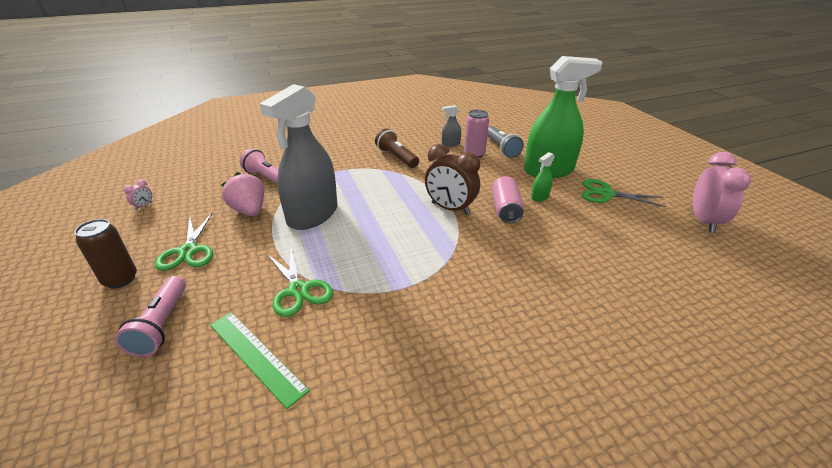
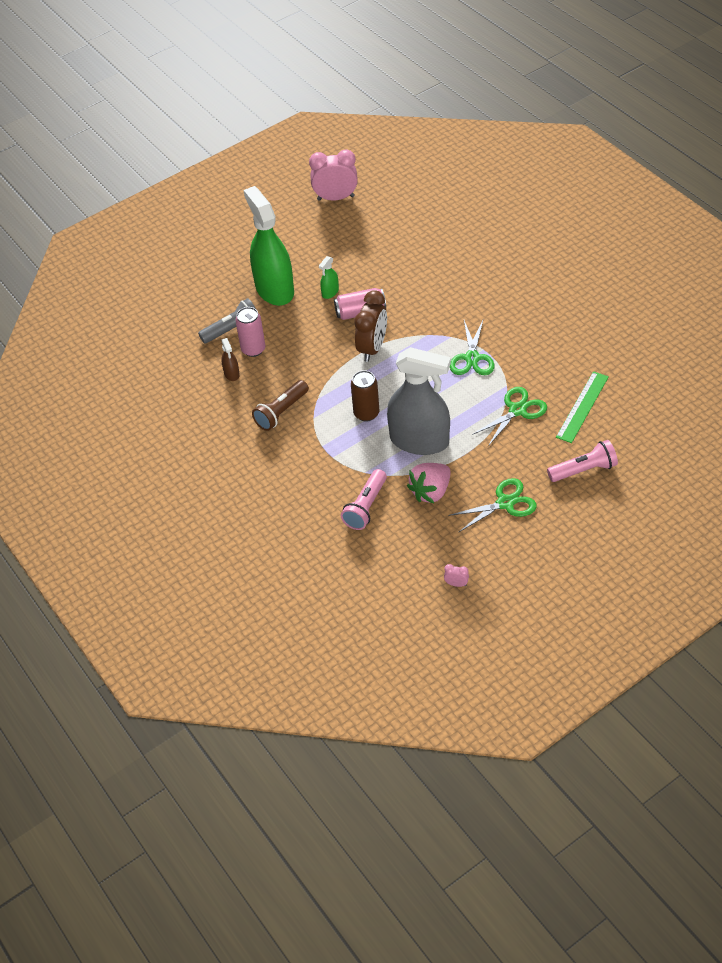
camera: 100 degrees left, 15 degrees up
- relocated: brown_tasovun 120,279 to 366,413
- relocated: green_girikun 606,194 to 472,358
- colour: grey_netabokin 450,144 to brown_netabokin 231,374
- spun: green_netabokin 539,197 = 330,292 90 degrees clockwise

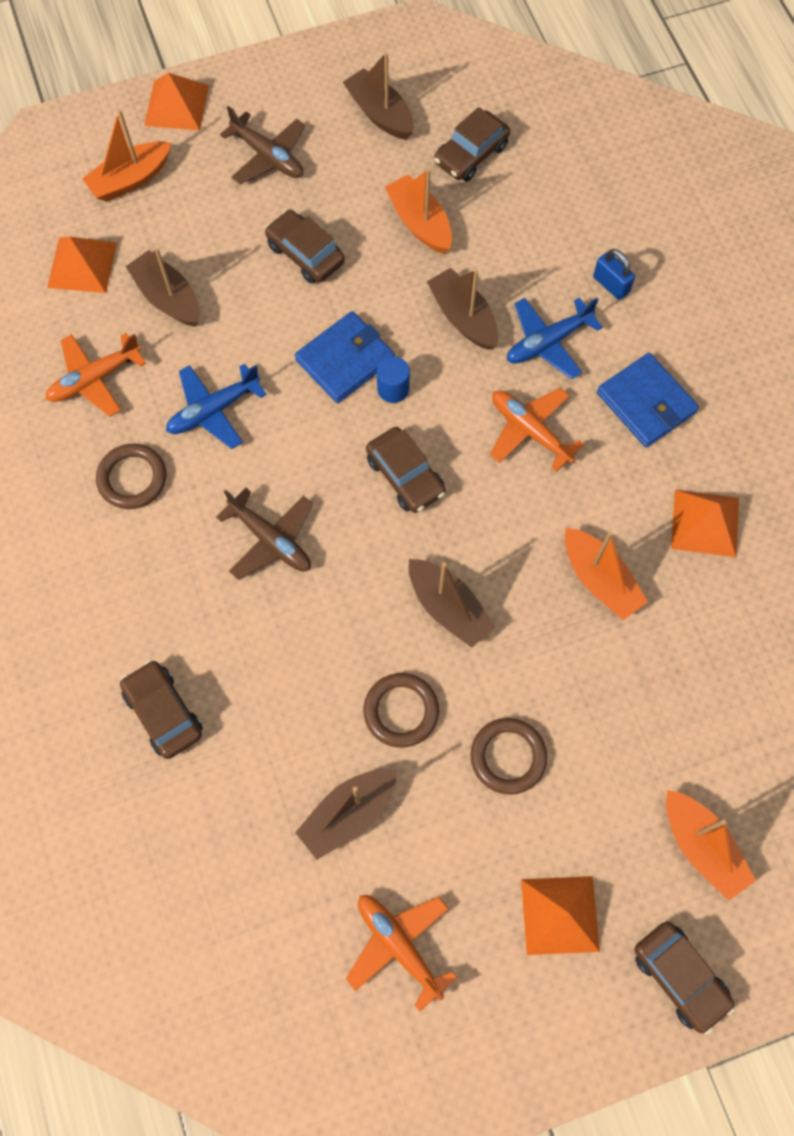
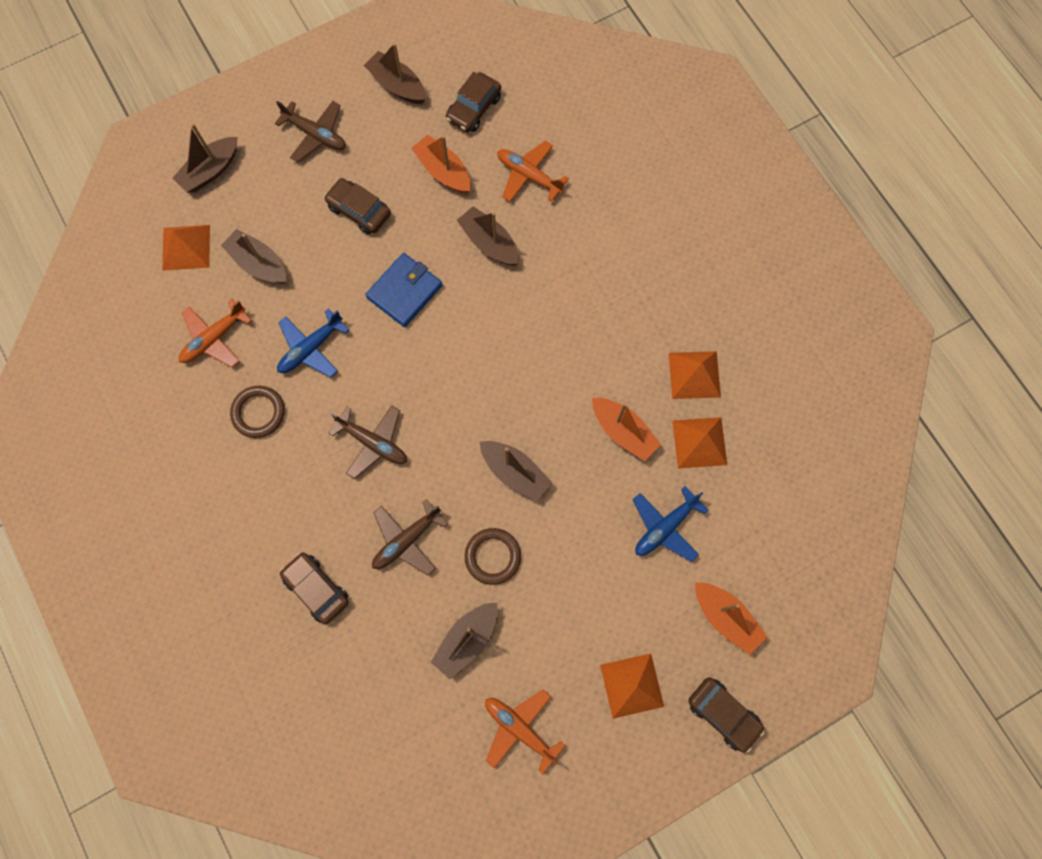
camera: 10 degrees left, 5 degrees up
- missing: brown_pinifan 405,476
- missing: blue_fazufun 393,389
- missing: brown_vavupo 508,757
- missing: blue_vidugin 611,285
- missing: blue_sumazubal 646,403
- appeared: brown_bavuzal 406,540
- relocated: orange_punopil 176,105 to 699,442
- relocated: orange_bavuzal 530,431 to 528,175
- relocated: blue_bavuzal 548,342 to 665,527
- colour: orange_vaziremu 130,180 to brown_vaziremu 211,171

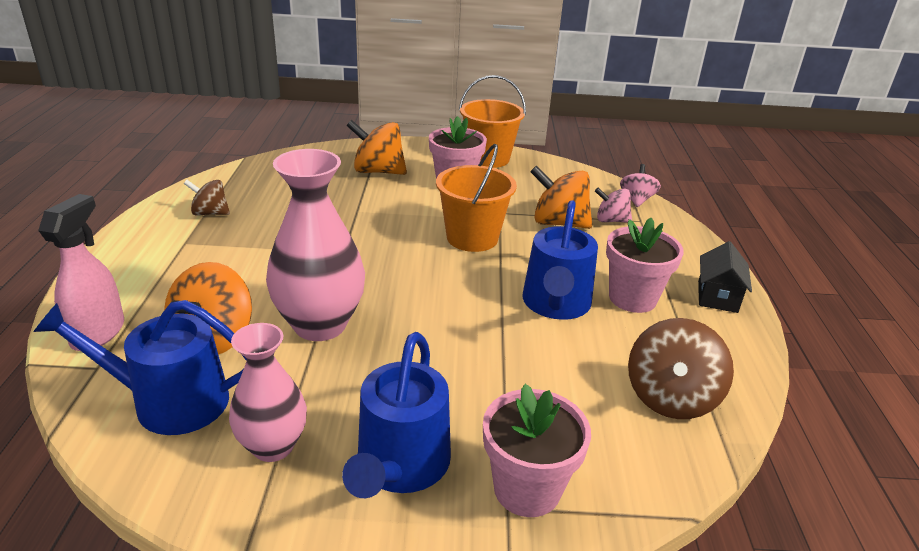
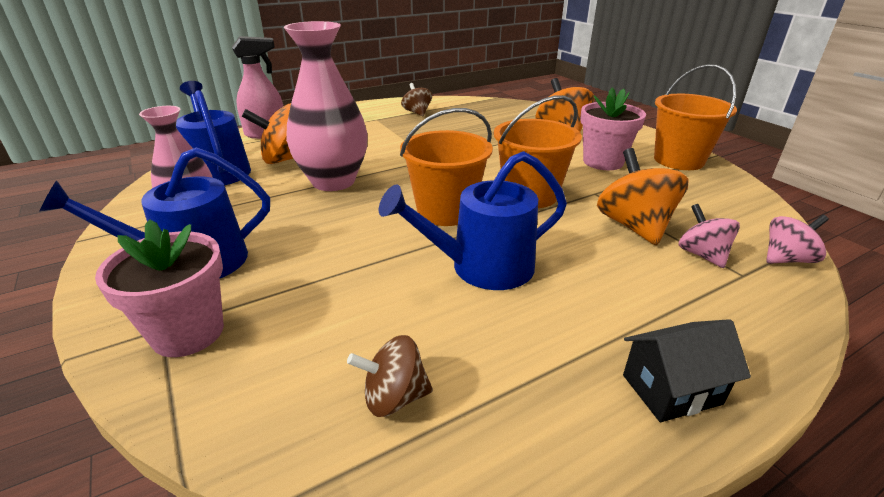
camera: 60 degrees right, 0 degrees up
- missing: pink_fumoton 632,298
- appeared: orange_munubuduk 446,211
- size: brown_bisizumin 670,397 = 394,397 x0.61

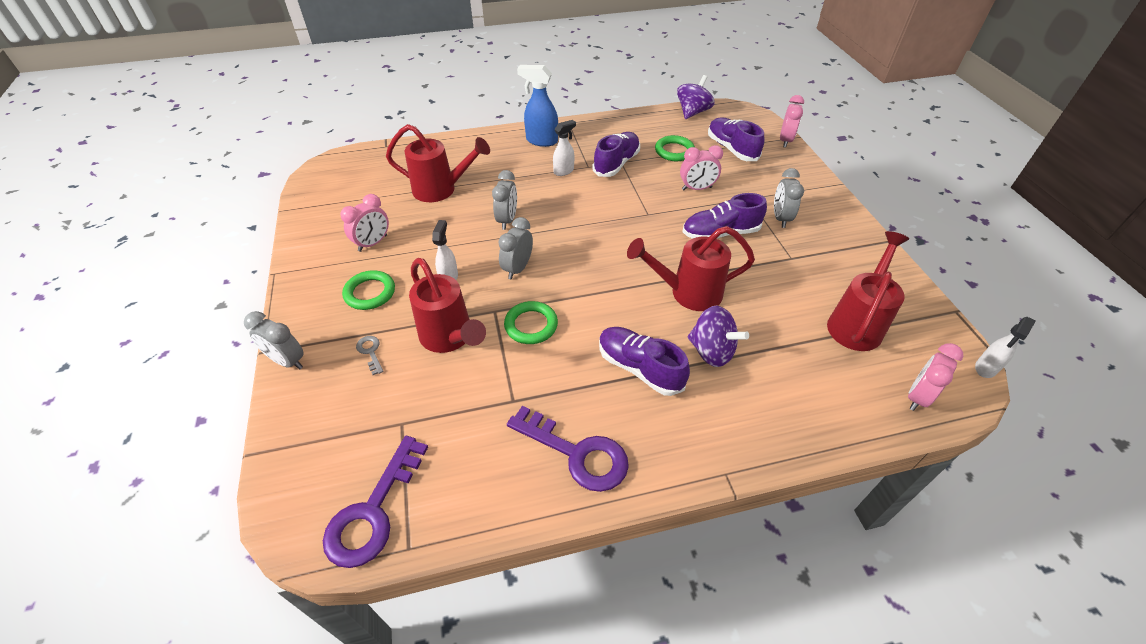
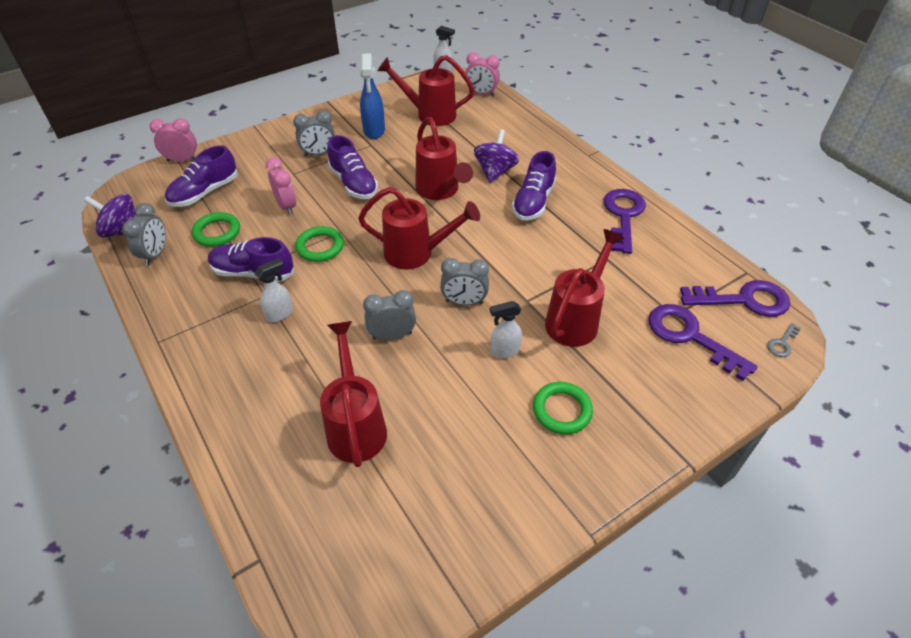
camera: 110 degrees left, 0 degrees up
- missing: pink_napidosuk 373,243
- appeared: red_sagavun 417,253
- appeared: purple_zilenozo 689,336
- relocated: grey_napidosuk 287,361 to 155,254
- relocated: grey_zilenozo 370,352 to 782,343
- relocated: green_vavupo 531,325 to 320,247
- relocated: blue_netabokin 541,141 to 374,131
- spun: white_netabokin 564,171 = 280,314 105 degrees clockwise

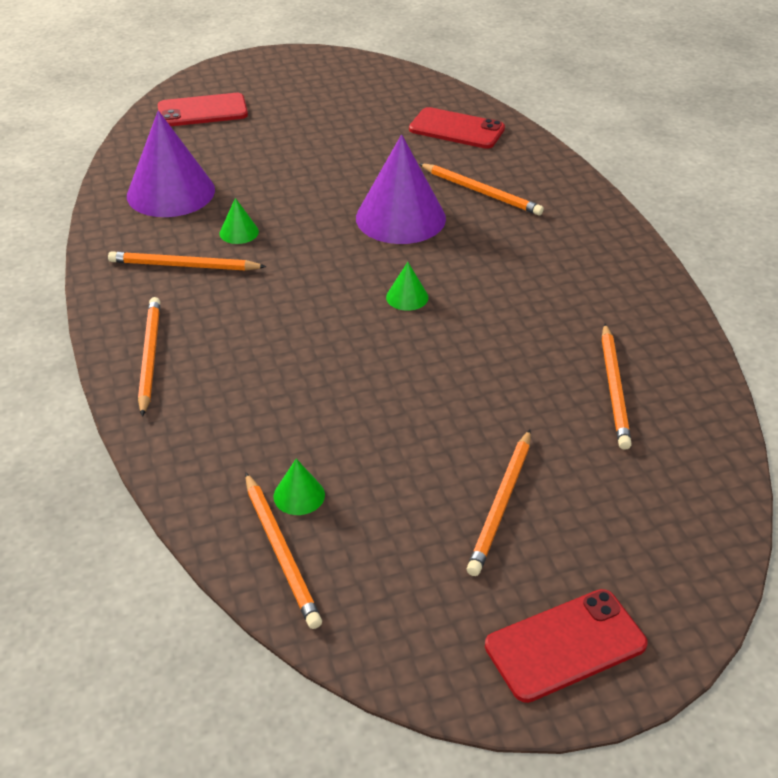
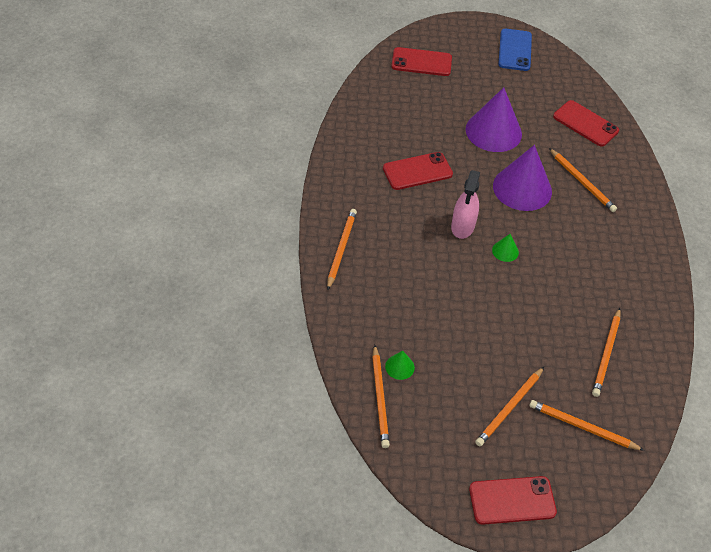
camera: 15 degrees right, 10 degrees up
- appeared: pink_netabokin 462,226
- appeared: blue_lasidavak 515,50
- relocated: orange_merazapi 184,266 to 582,427
- relocated: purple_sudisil 171,192 to 493,131
- exchanged: green_sudisil 239,232 to red_lasidavak 417,171

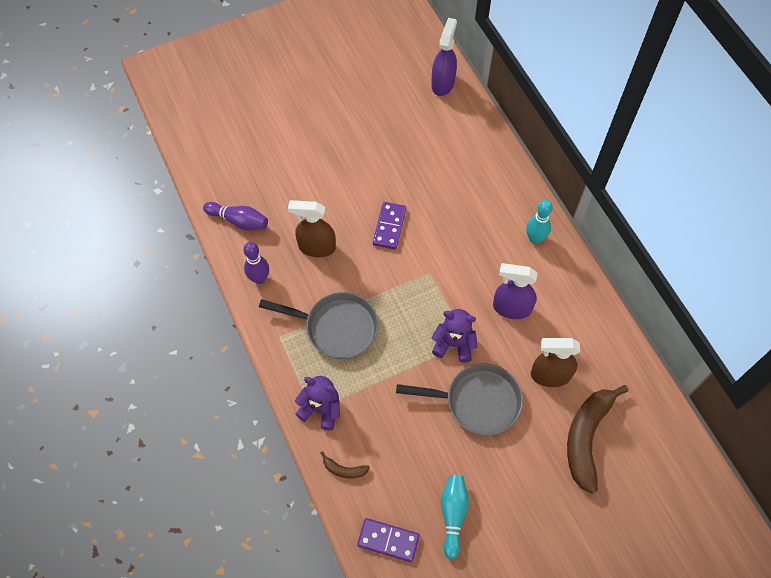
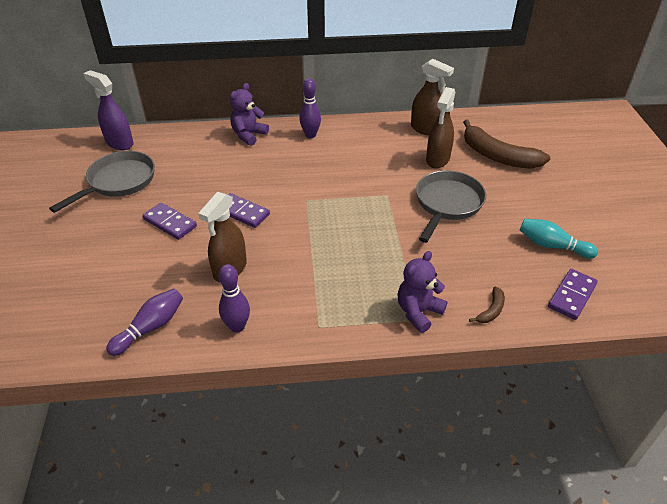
camera: 70 degrees left, 20 degrees down
- missing: purple_netabokin 511,308
- appeared: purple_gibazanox 170,223
- appeared: brown_netabokin 426,129
- relocated: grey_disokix 336,328 to 118,182
- relocated: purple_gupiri 454,344 to 248,135
- colour: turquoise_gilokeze 535,238 to purple_gilokeze 310,135

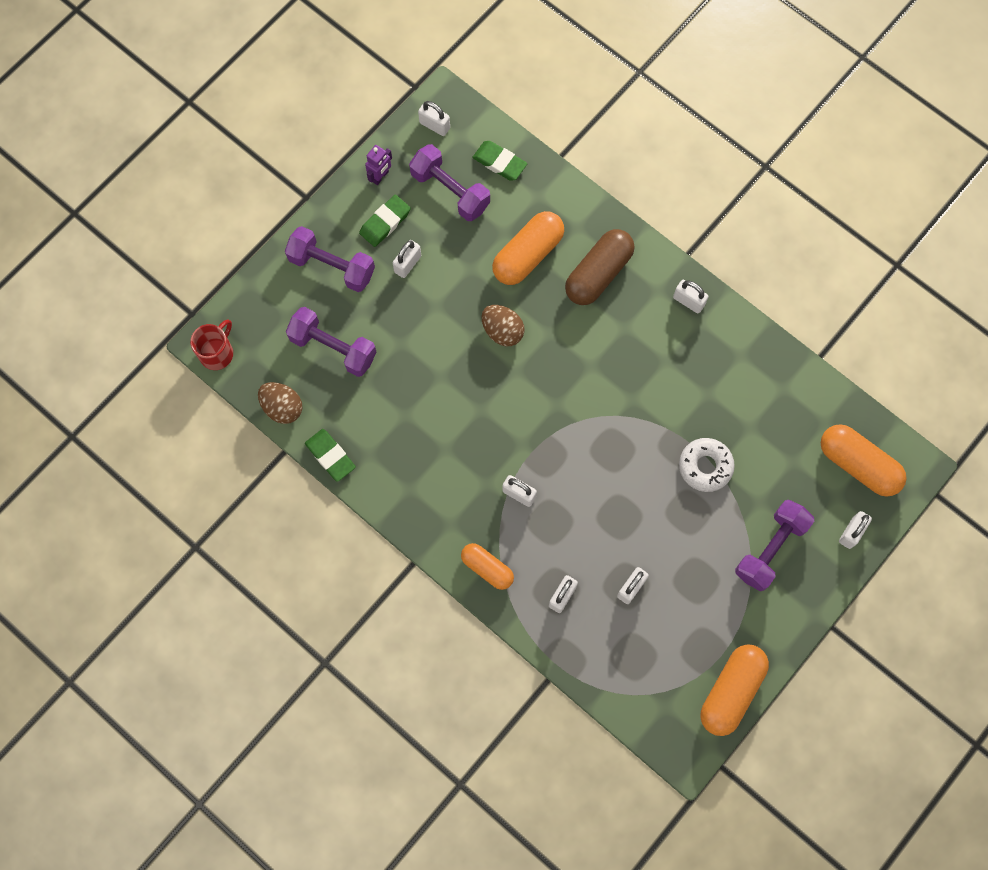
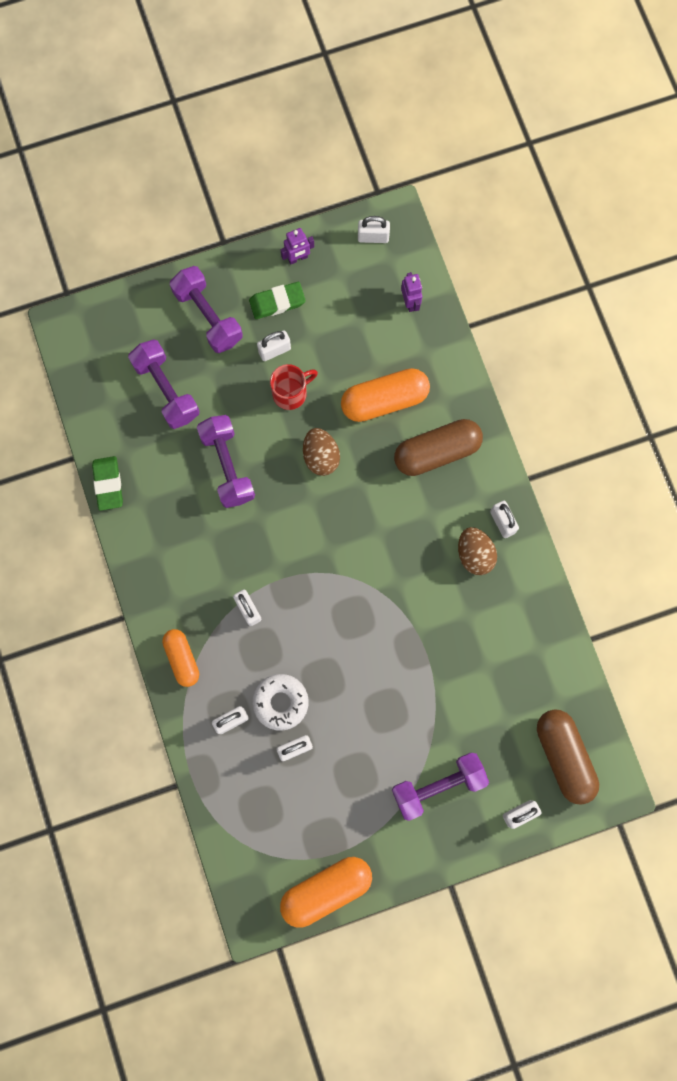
camera: 30 degrees right, 5 degrees up
- relocated: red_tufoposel 217,353 to 291,393
- relocated: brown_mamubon 282,407 to 474,554
- relocated: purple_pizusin 450,191 to 227,466
- relocated: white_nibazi 705,466 to 280,702
- exchanged: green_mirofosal 499,162 to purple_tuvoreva 410,302
- colour: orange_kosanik 858,465 to brown_kosanik 563,756
- spun: white_vidugin 434,125 = 373,237 60 degrees counterclockwise

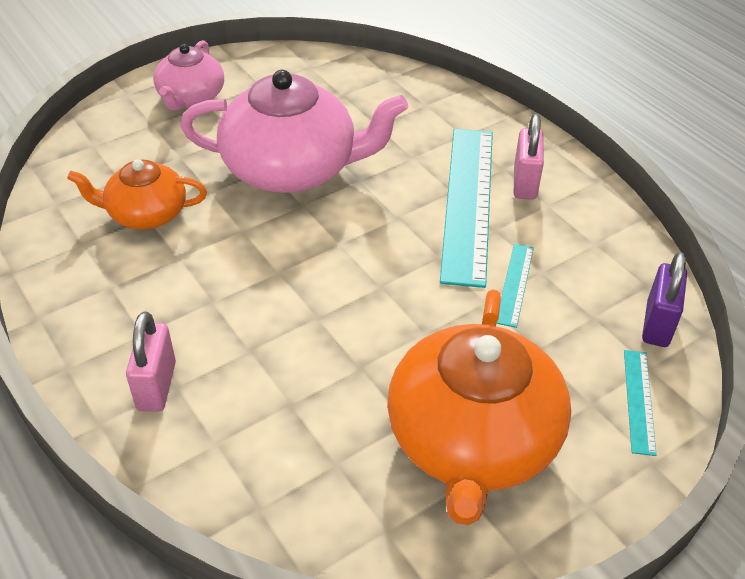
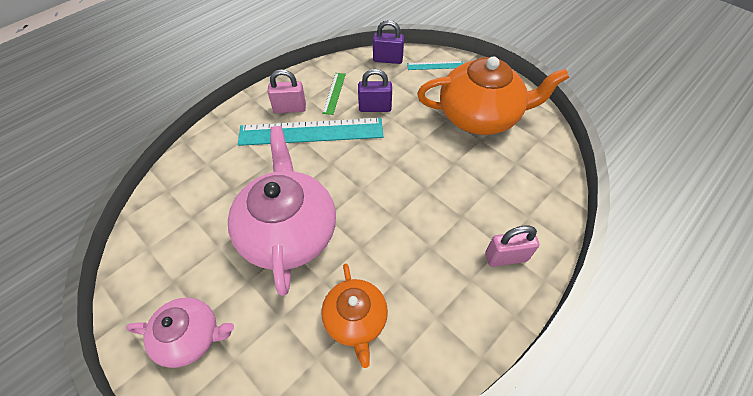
camera: 100 degrees left, 10 degrees up
- appeared: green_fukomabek 334,93
- exchanged: turquoise_fukomabek 515,284 to purple_vidugin 375,108

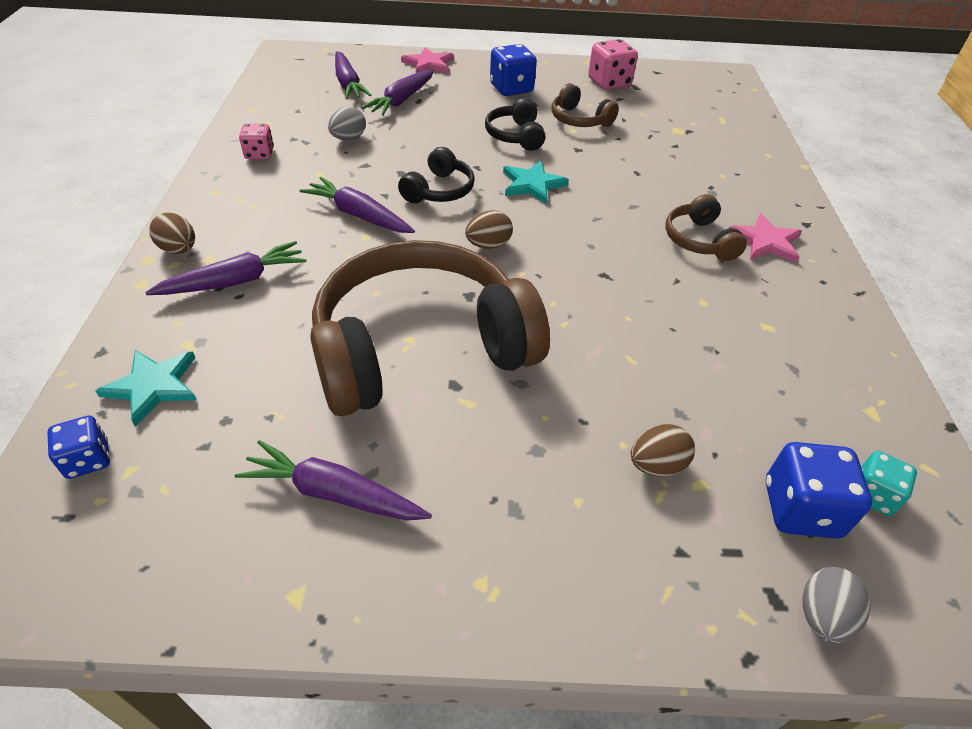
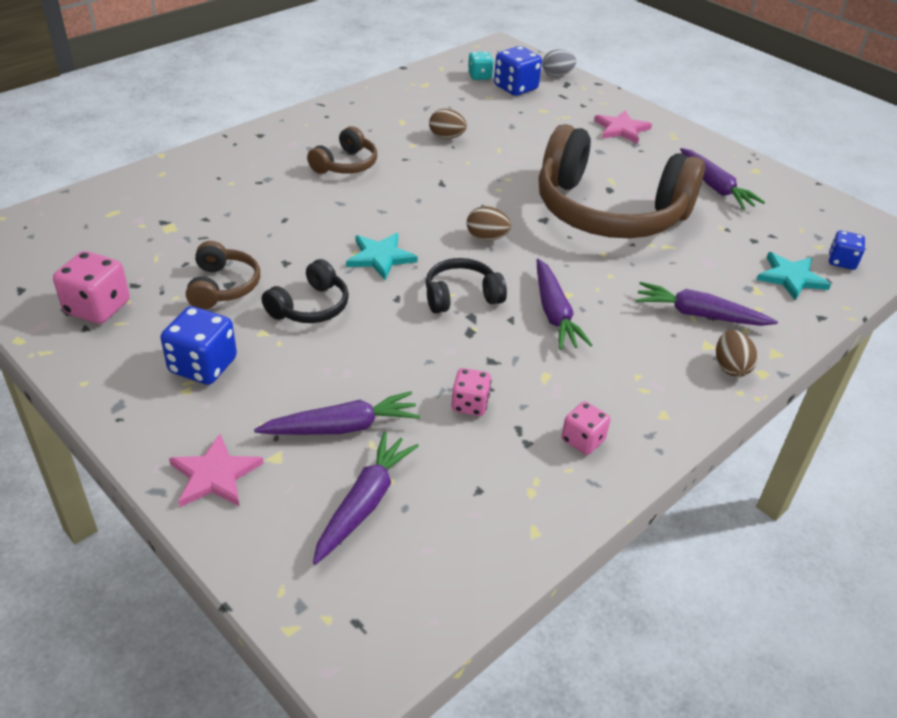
camera: 135 degrees left, 5 degrees down
- relocated: brown_mamubon 656,465 to 446,137
- relocated: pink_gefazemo 765,242 to 621,129
- exchanged: grey_mamubon 348,138 to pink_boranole 470,404

